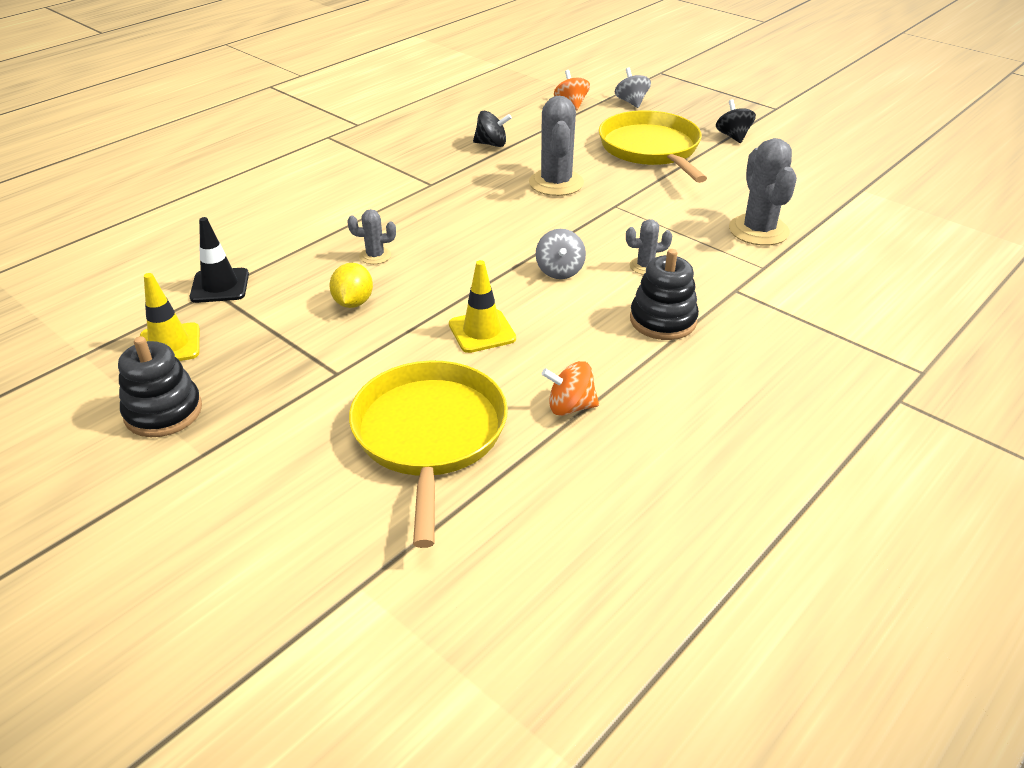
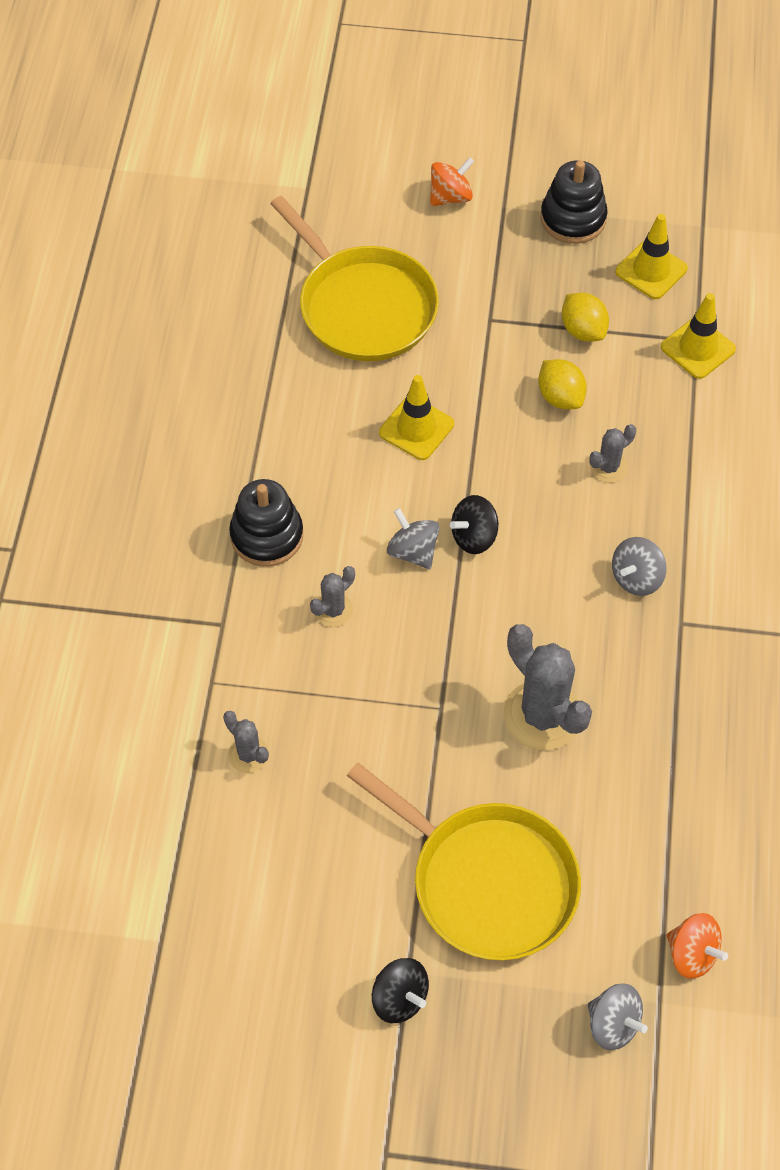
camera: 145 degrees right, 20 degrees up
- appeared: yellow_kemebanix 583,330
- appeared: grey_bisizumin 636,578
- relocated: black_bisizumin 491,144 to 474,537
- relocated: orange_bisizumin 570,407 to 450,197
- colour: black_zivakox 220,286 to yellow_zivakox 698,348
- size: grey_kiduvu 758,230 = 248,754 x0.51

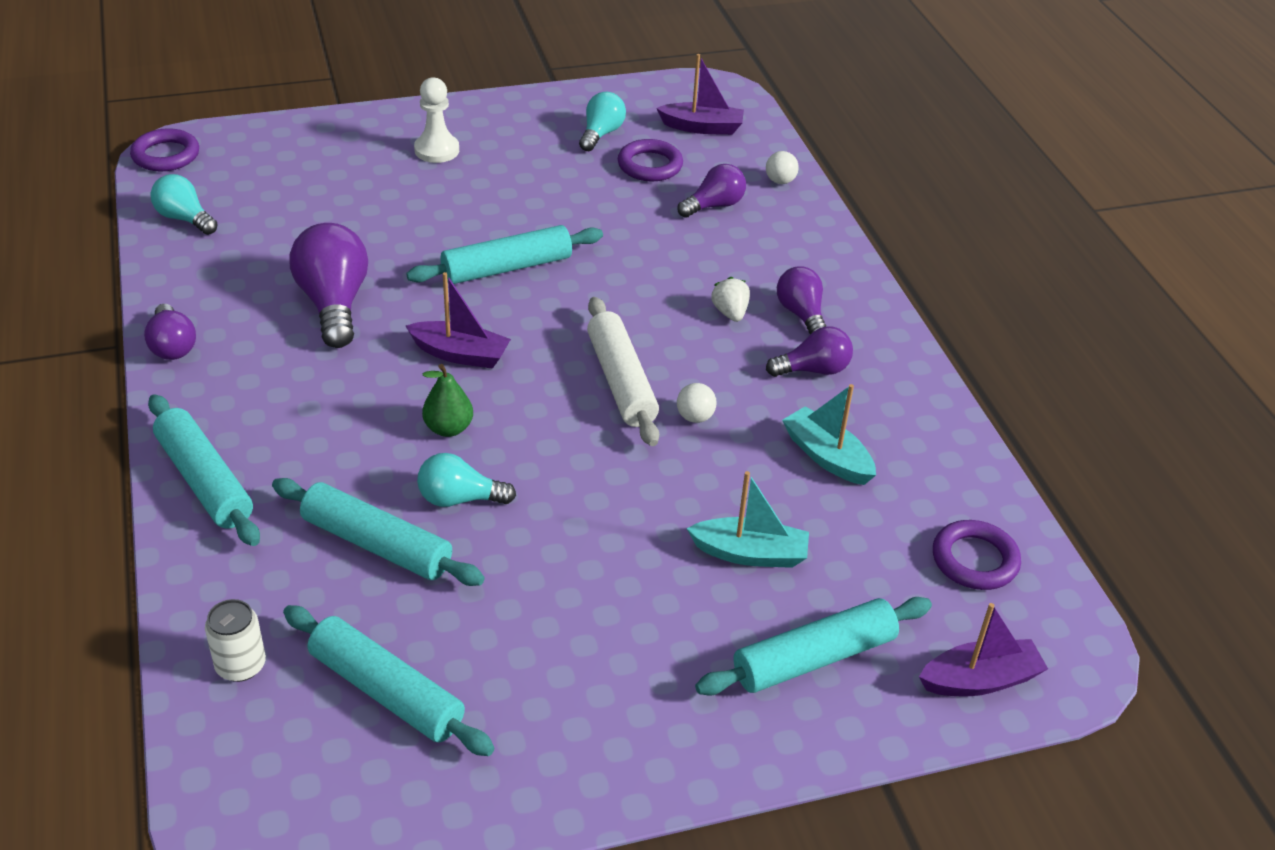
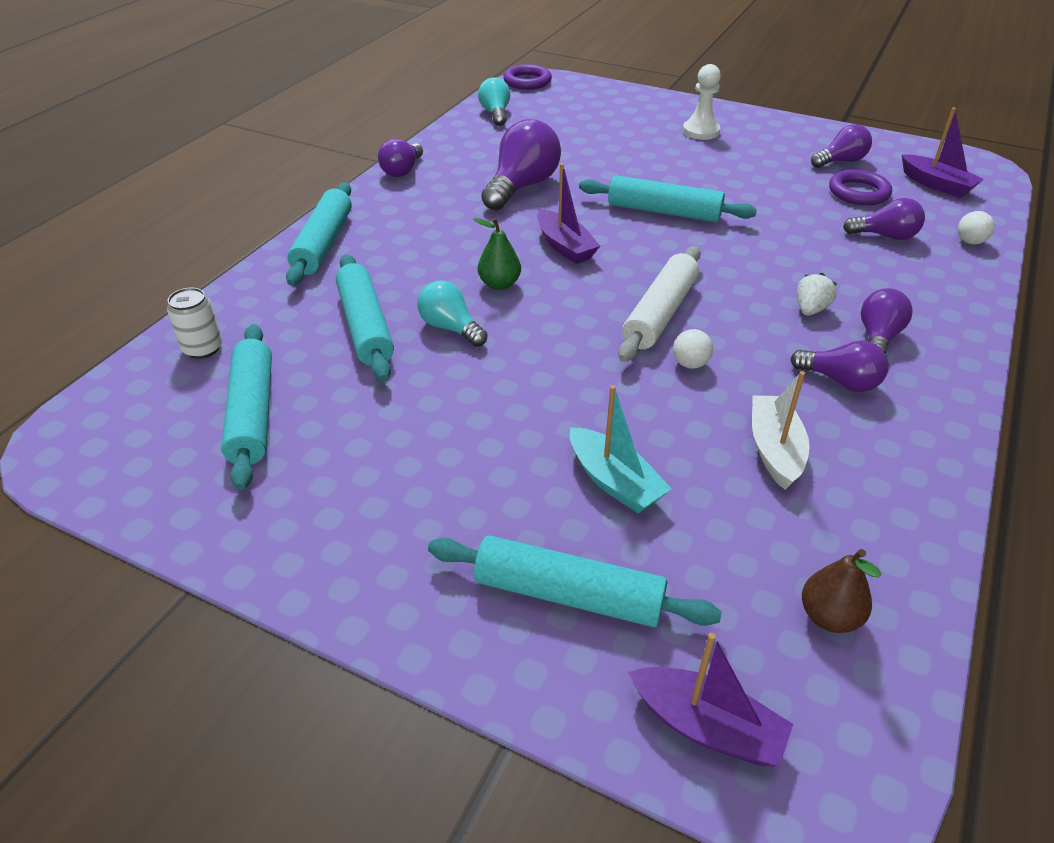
camera: 45 degrees right, 0 degrees up
- exchanged: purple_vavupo 974,560 to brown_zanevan 829,617
- colour: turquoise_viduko 601,134 to purple_viduko 840,161
- colour: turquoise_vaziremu 827,456 to white_vaziremu 774,450

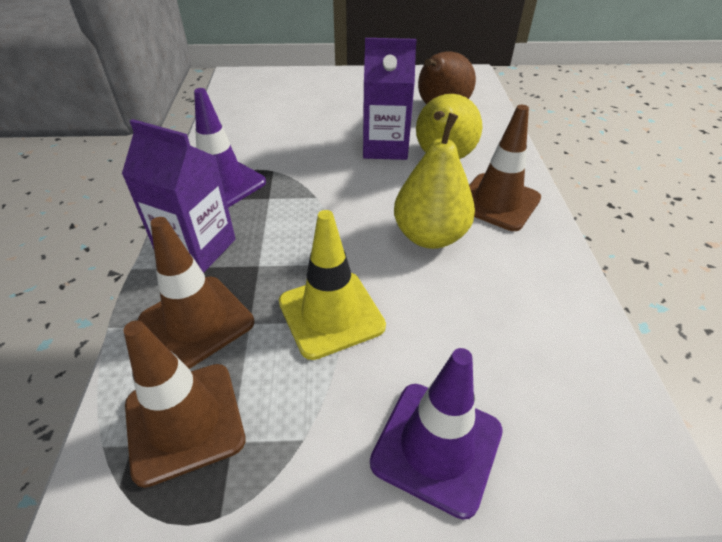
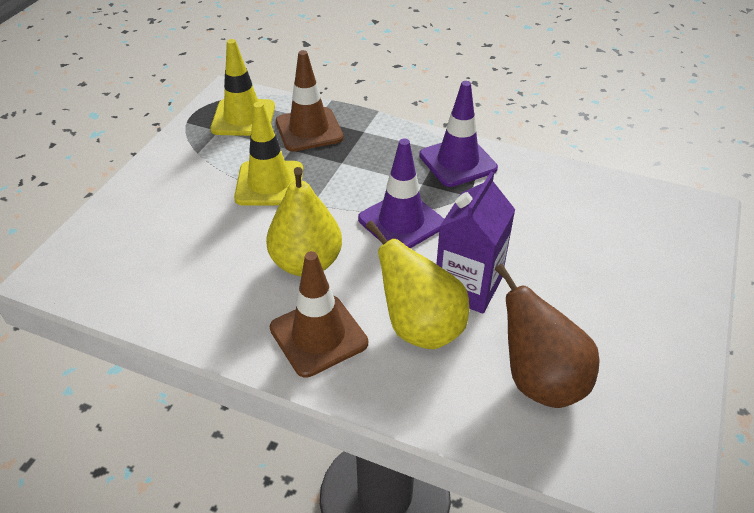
camera: 115 degrees right, 0 degrees up
- missing: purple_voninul 197,248
- relocated: purple_zivakox 437,446 to 401,222
- colour: brown_zivakox 185,421 to yellow_zivakox 243,118

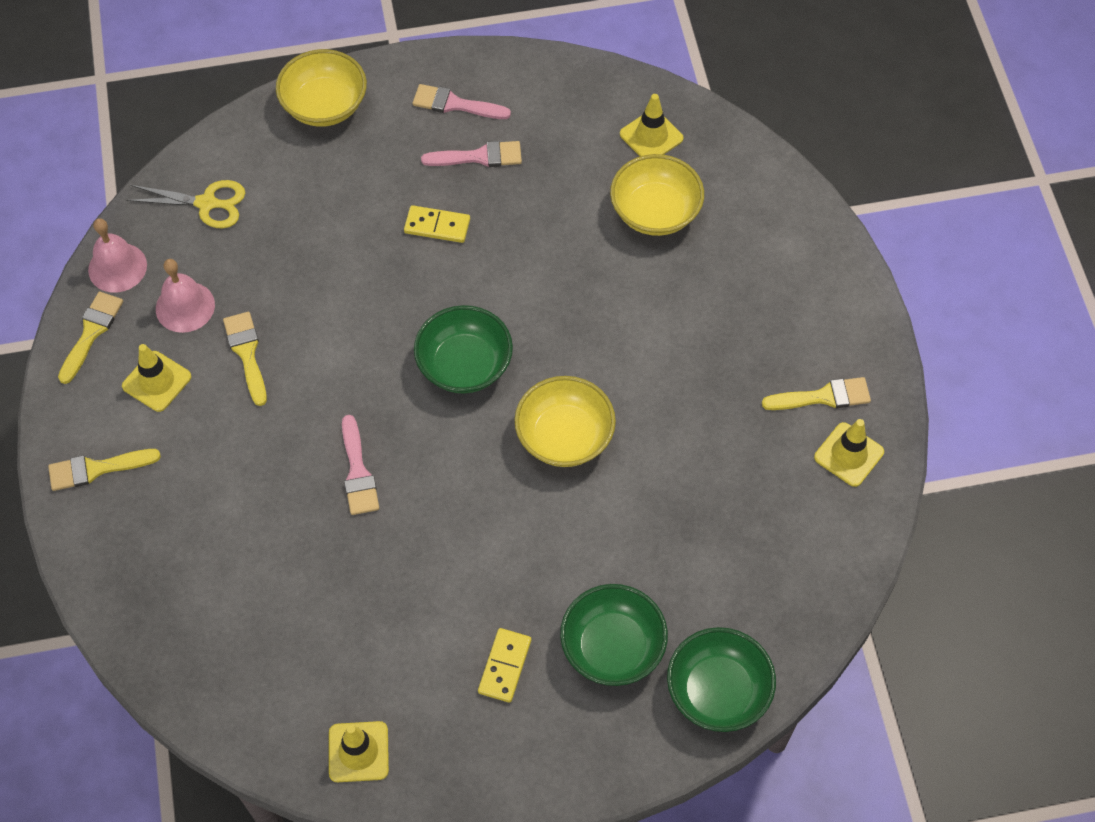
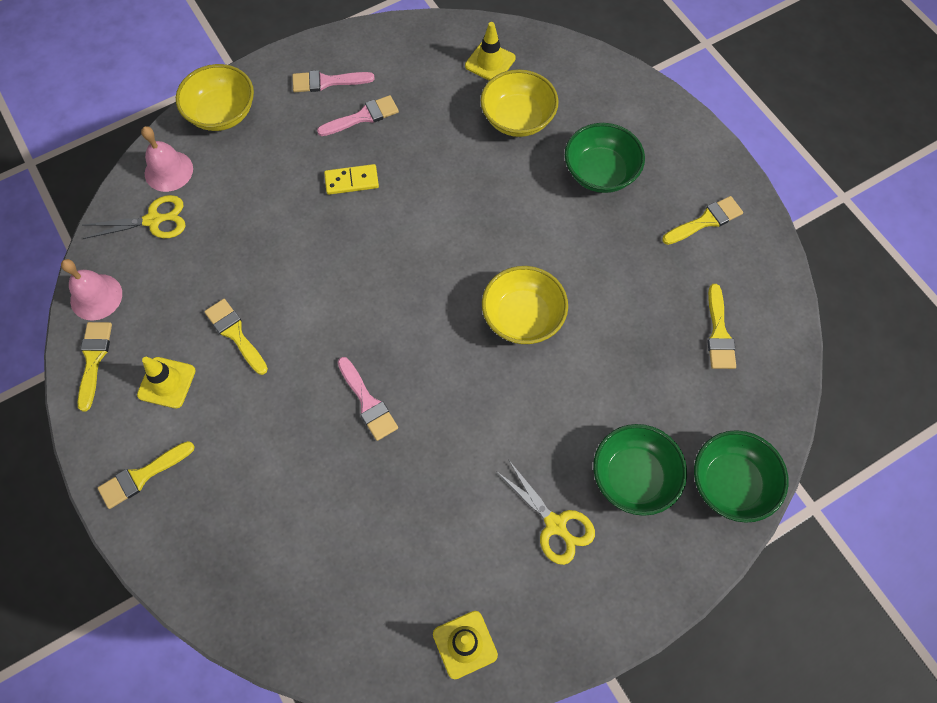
camera: 20 degrees left, 5 degrees up
- missing: yellow_zivakox 848,454
- appeared: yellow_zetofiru 719,333
- relocated: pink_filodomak 185,307 to 168,171
- relocated: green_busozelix 464,365 to 600,172
- exchanged: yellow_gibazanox 505,666 to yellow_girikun 555,524

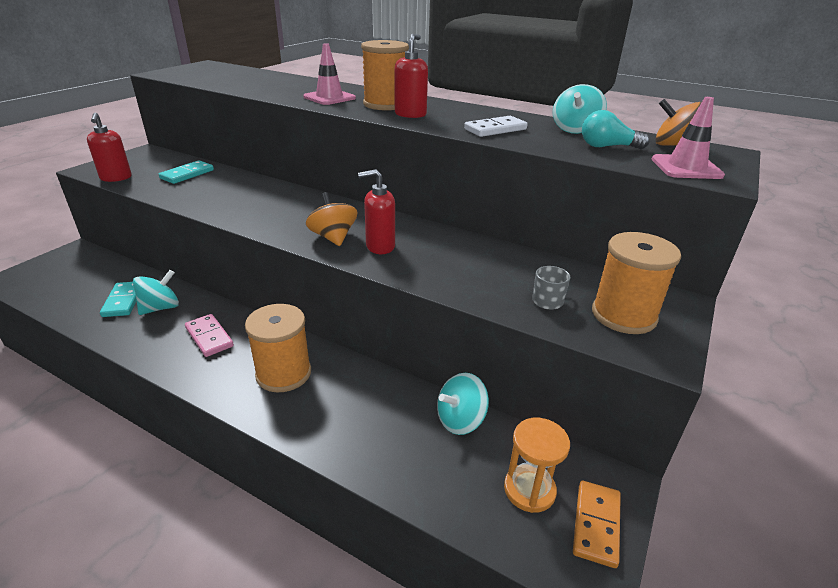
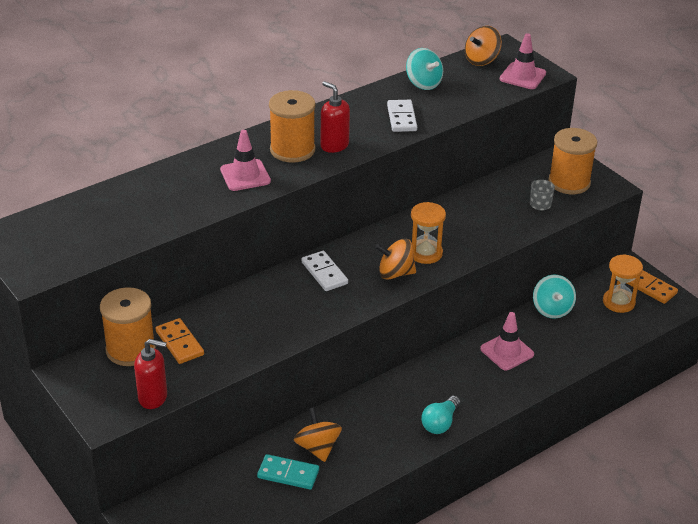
camera: 65 degrees left, 5 degrees up
- missing: pink_gibazanox 209,337
- appeared: white_gibazanox 324,273
- appeared: pink_zivakox 507,352
- relocated: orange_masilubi 283,373 to 130,349
- relocated: turquoise_viduko 607,147 to 440,423
- exchanged: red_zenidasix 380,246 to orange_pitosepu 425,253
- colour: turquoise_bisizumin 160,308 to orange_bisizumin 317,448
- colour: turquoise_gibazanox 187,174 to orange_gibazanox 179,343

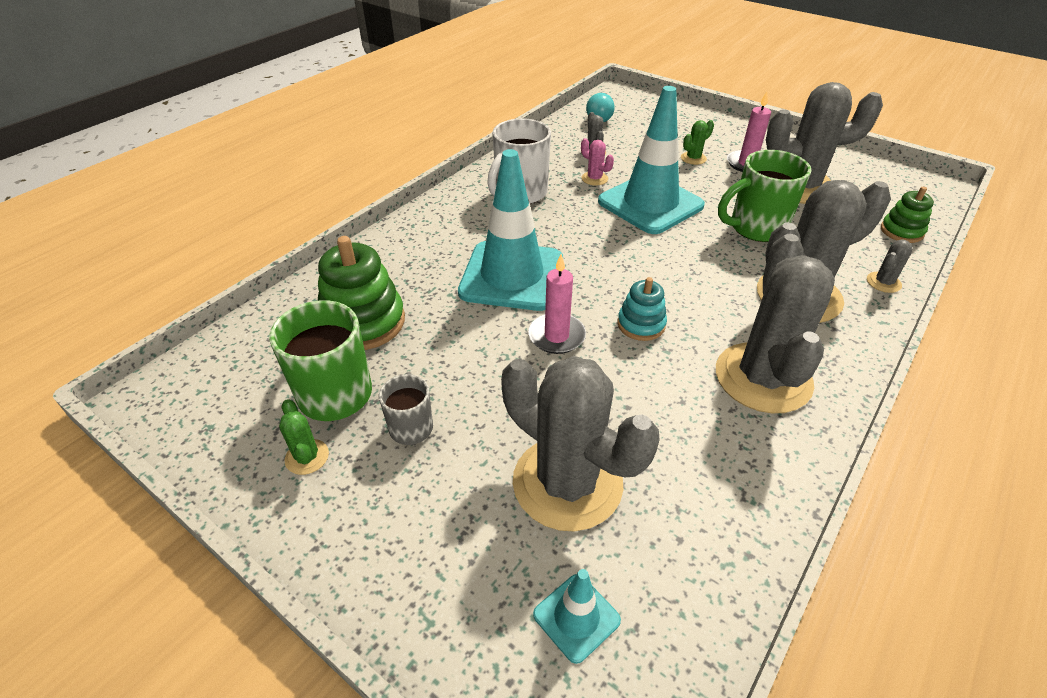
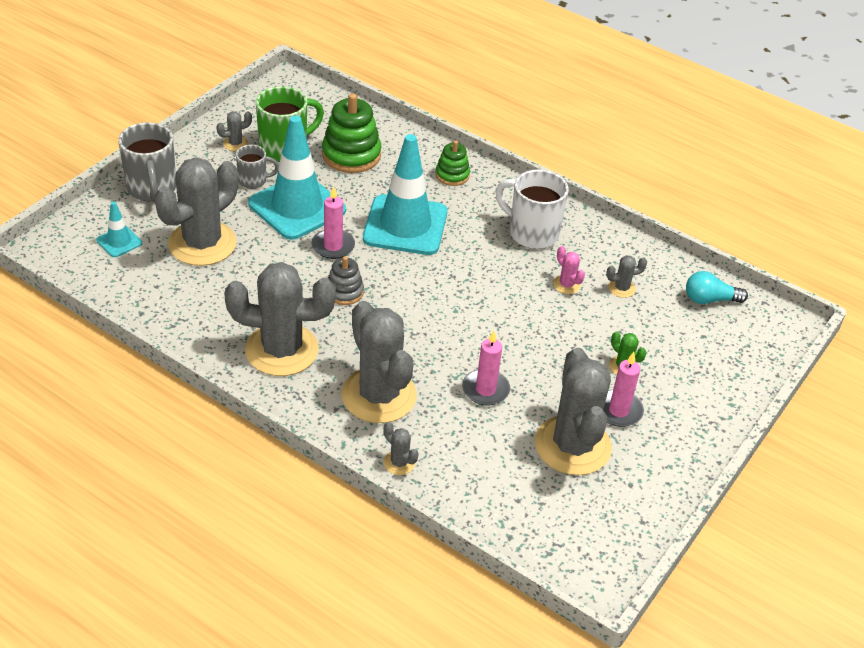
camera: 85 degrees right, 0 degrees up
- appeared: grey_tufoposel 152,189
- relocated: turquoise_zivakox 650,204 to 297,207
- relocated: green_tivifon 901,231 to 452,175
- exchanged: green_tufoposel 755,228 to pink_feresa 485,389
- colour: green_kiduvu 307,457 to grey_kiduvu 235,144
- colour: turquoise_tivifon 641,324 to grey_tivifon 344,292
- spun: pink_kiduvu 594,179 = 566,285 75 degrees counterclockwise

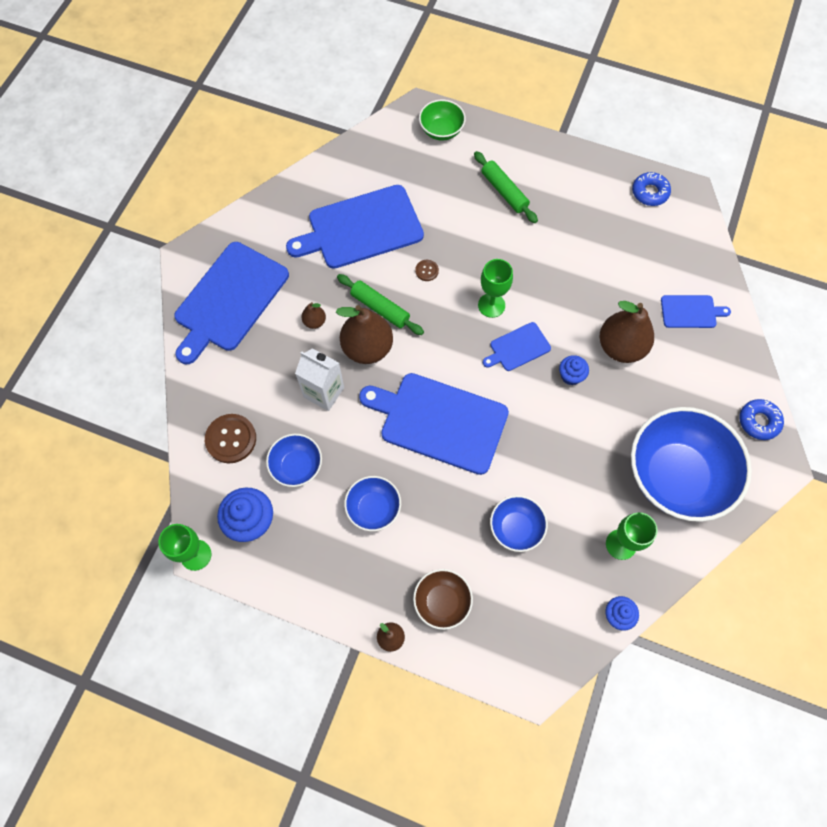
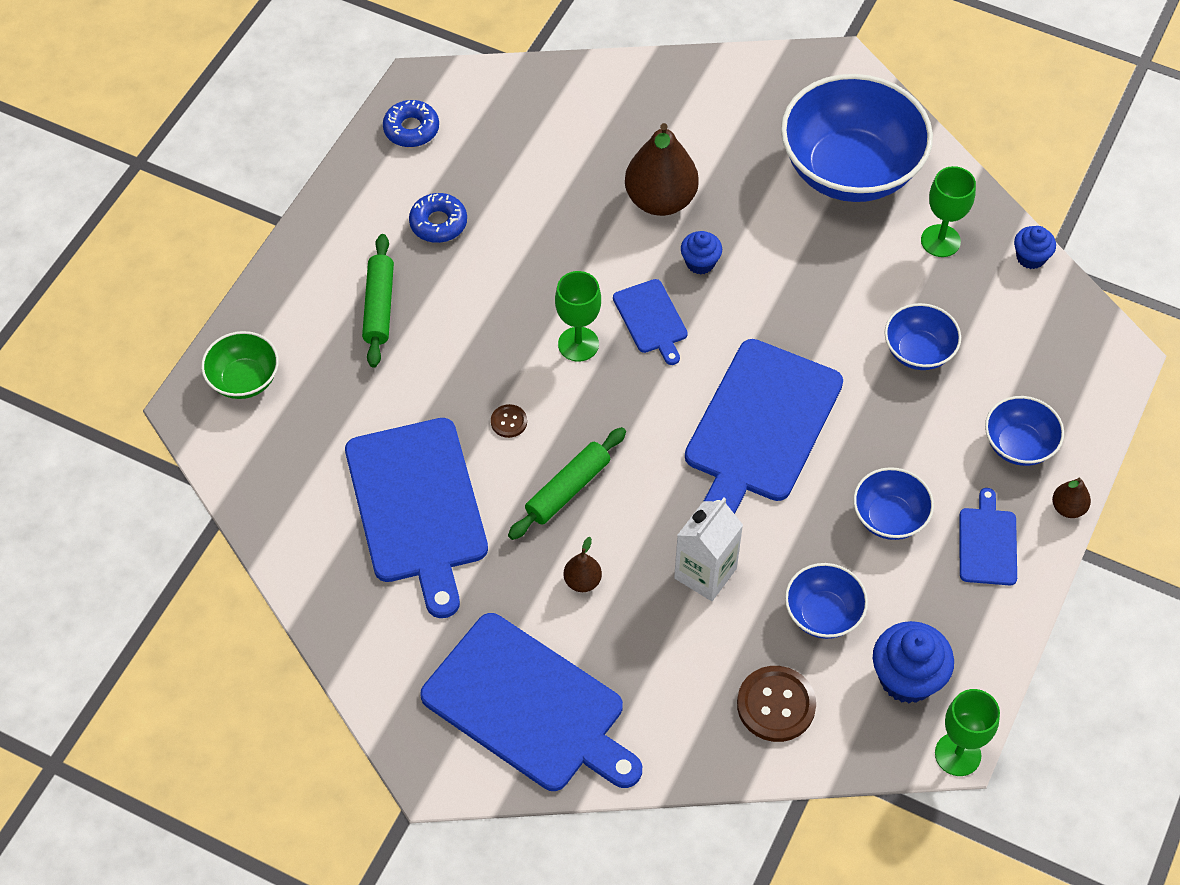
camera: 85 degrees left, 10 degrees down
- missing: brown_zanevan 367,348
- relocated: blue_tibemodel 690,311 to 987,543
- relocated: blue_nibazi 758,421 to 438,223
- colour: brown_busozelix 442,602 to blue_busozelix 1018,445
- spun: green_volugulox 504,191 = 379,306 60 degrees counterclockwise

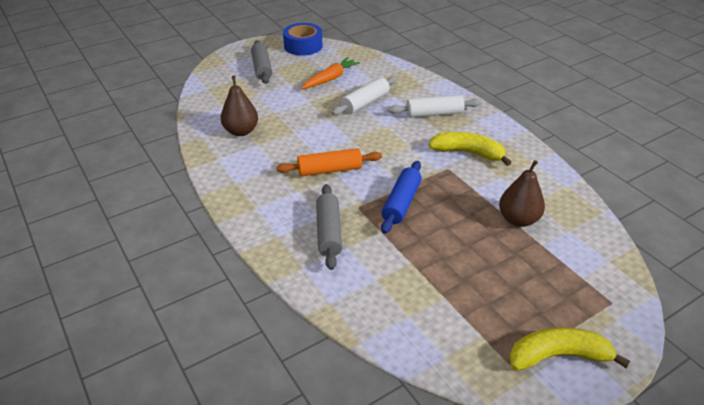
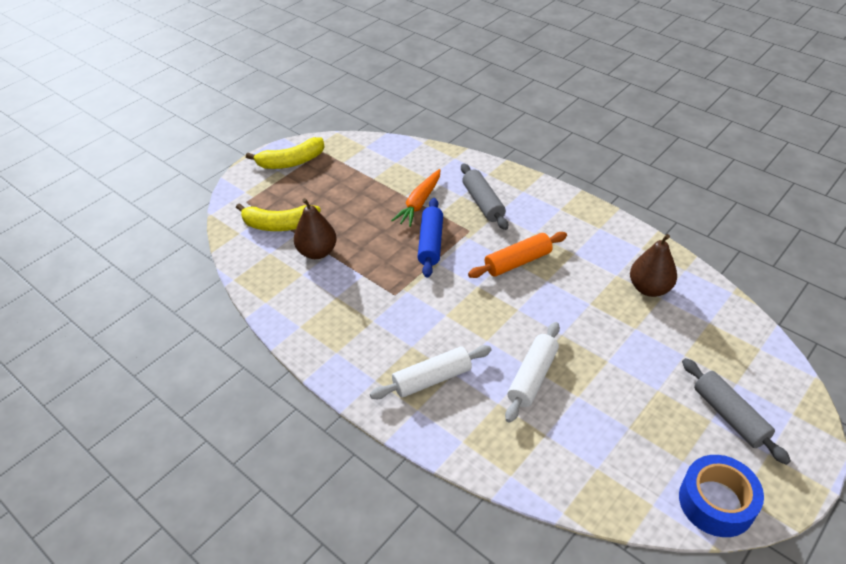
camera: 165 degrees right, 5 degrees up
- relocated: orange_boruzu 330,79 to 419,203
- relocated: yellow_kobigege 468,153 to 280,225

